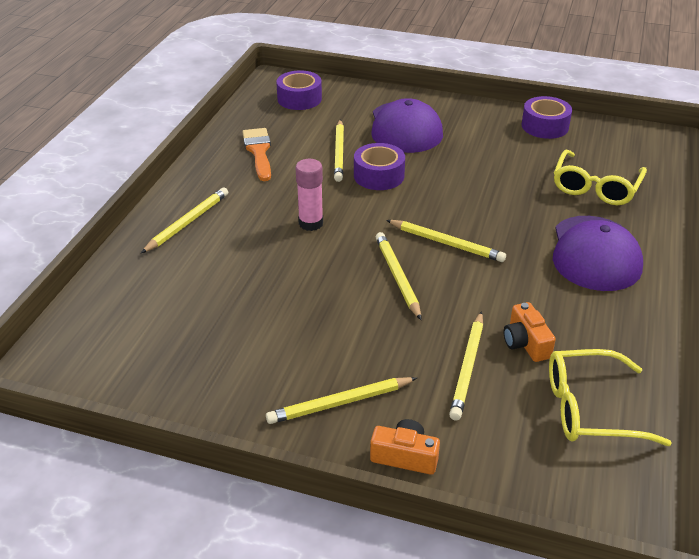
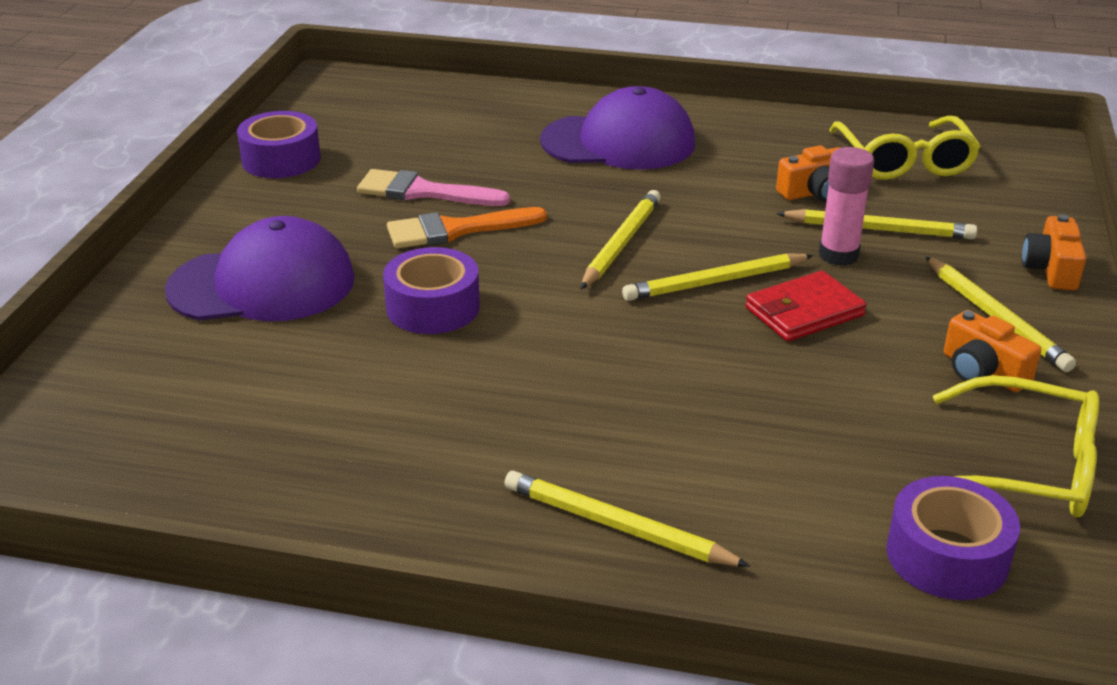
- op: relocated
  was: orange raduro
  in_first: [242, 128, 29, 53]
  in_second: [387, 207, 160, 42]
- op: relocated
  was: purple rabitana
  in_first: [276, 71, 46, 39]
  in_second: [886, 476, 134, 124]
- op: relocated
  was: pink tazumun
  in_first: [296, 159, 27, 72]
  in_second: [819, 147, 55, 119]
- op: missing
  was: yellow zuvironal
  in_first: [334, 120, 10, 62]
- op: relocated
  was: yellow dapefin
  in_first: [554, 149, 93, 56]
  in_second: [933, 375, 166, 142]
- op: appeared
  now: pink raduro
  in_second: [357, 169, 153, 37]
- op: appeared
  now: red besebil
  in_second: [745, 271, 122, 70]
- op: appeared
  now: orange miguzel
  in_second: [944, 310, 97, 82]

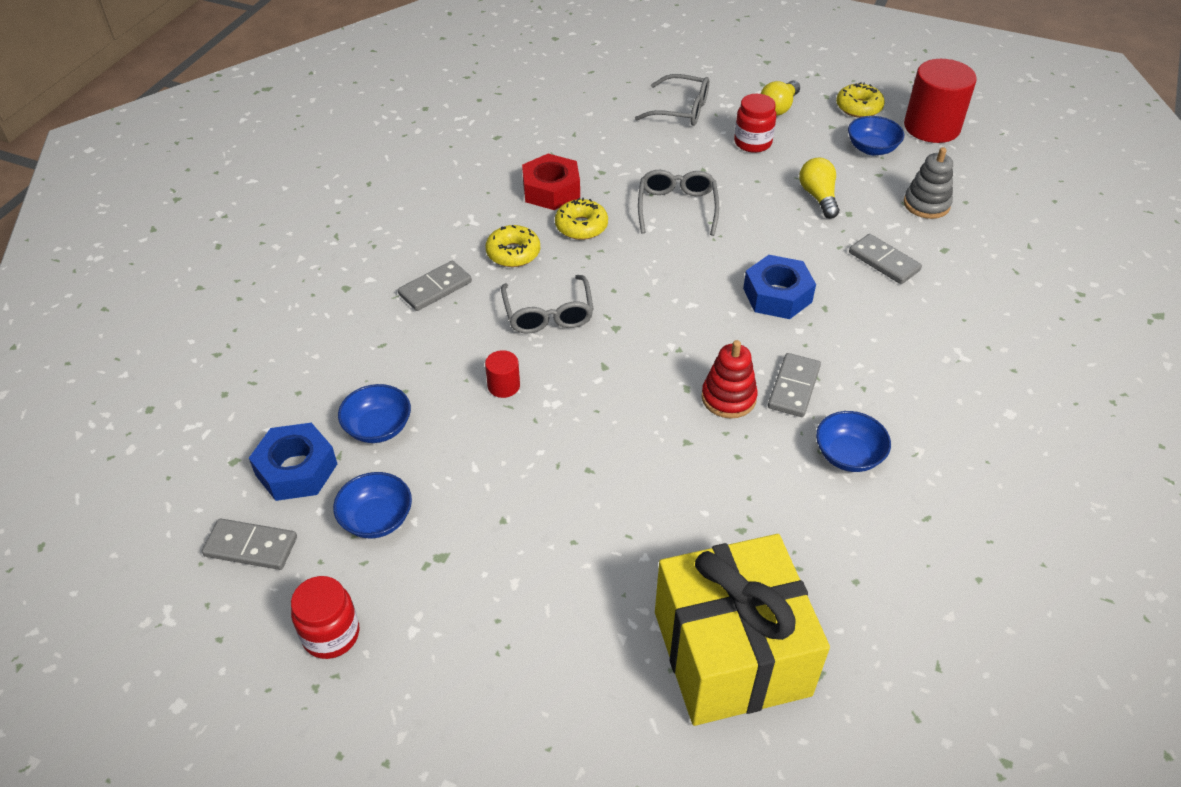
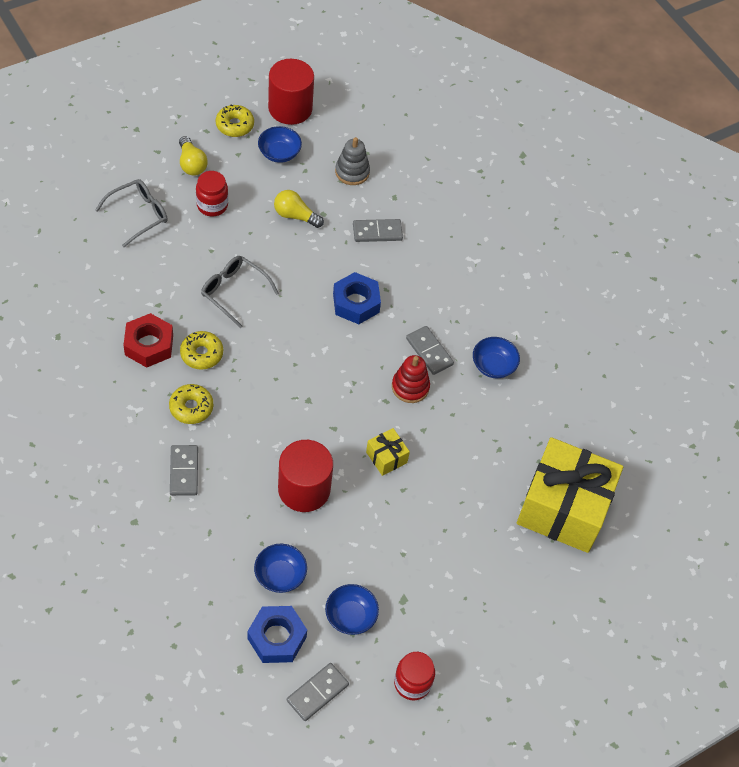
- op: size
  was: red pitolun
  in_first: [485, 350, 35, 48]
  in_second: [278, 440, 55, 72]
  ratio: 2.19
- op: missing
  was: grey dapefin
  in_first: [501, 275, 93, 58]
- op: appeared
  now: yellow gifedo
  in_second: [366, 428, 44, 48]

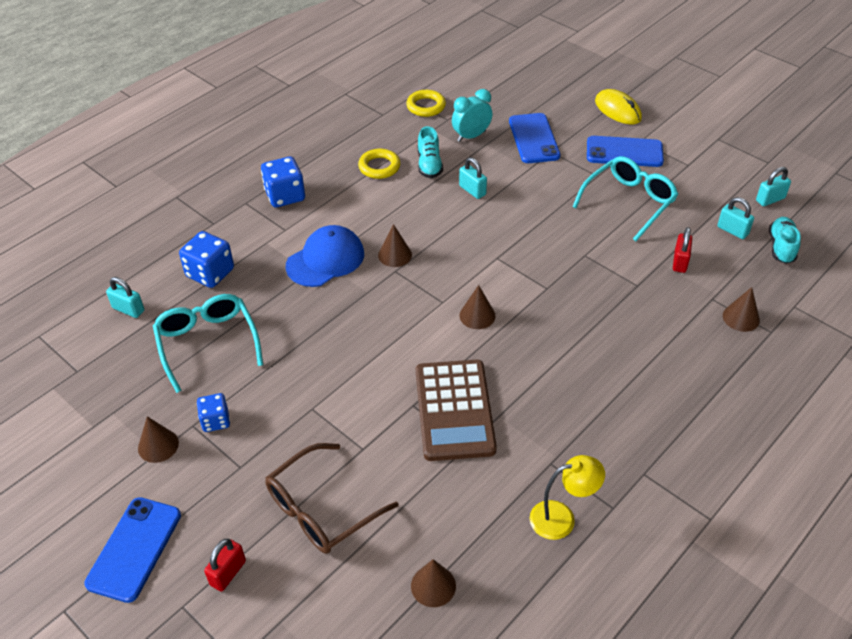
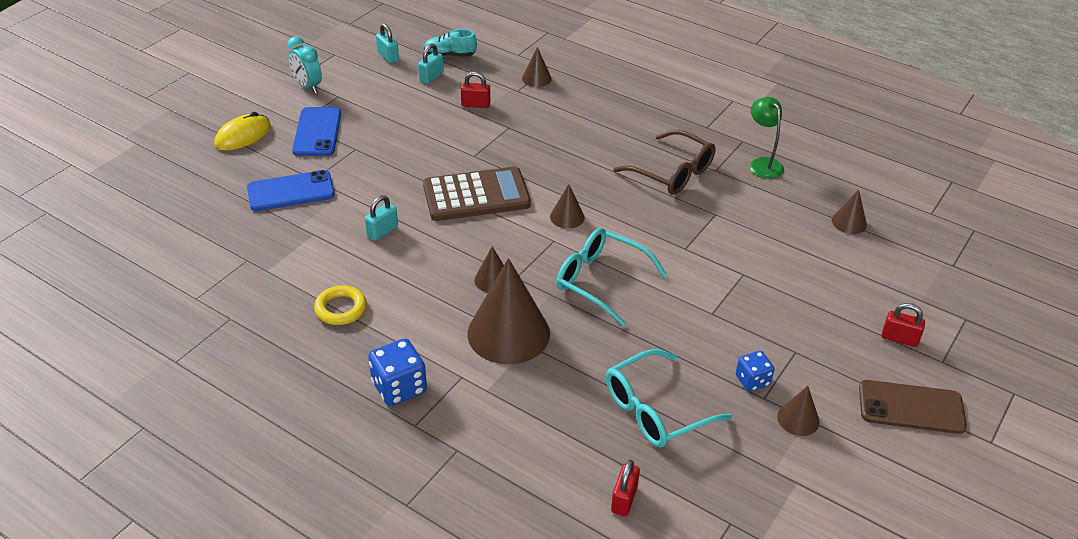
- op: colour
  was: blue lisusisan
  now: brown lisusisan
  in_first: [84, 497, 97, 106]
  in_second: [859, 380, 108, 54]
- op: colour
  was: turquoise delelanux
  now: red delelanux
  in_first: [106, 277, 38, 41]
  in_second: [611, 460, 29, 56]
- op: missing
  was: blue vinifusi
  in_first: [179, 231, 55, 57]
- op: relocated
  was: brown dapefin
  in_first: [265, 443, 133, 111]
  in_second: [613, 130, 103, 65]
- op: exchanged
  was: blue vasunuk
  now: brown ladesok
  in_first: [286, 225, 78, 62]
  in_second: [467, 258, 83, 106]
- op: missing
  was: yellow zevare
  in_first: [406, 90, 40, 27]
- op: relocated
  was: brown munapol
  in_first: [416, 360, 81, 101]
  in_second: [423, 166, 108, 55]
- op: missing
  was: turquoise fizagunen
  in_first: [418, 126, 25, 52]
- op: relocated
  was: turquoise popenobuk
  in_first: [452, 89, 40, 53]
  in_second: [287, 37, 35, 56]
- op: colour
  was: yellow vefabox
  now: green vefabox
  in_first: [530, 455, 75, 85]
  in_second: [750, 97, 34, 82]
- op: relocated
  was: turquoise dapefin
  in_first: [572, 156, 106, 85]
  in_second: [556, 228, 111, 98]

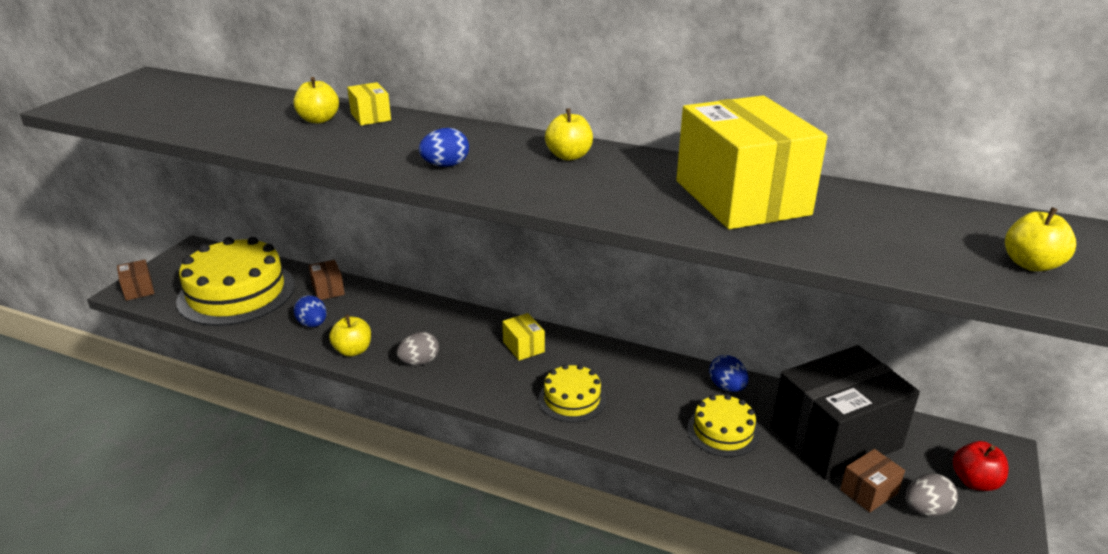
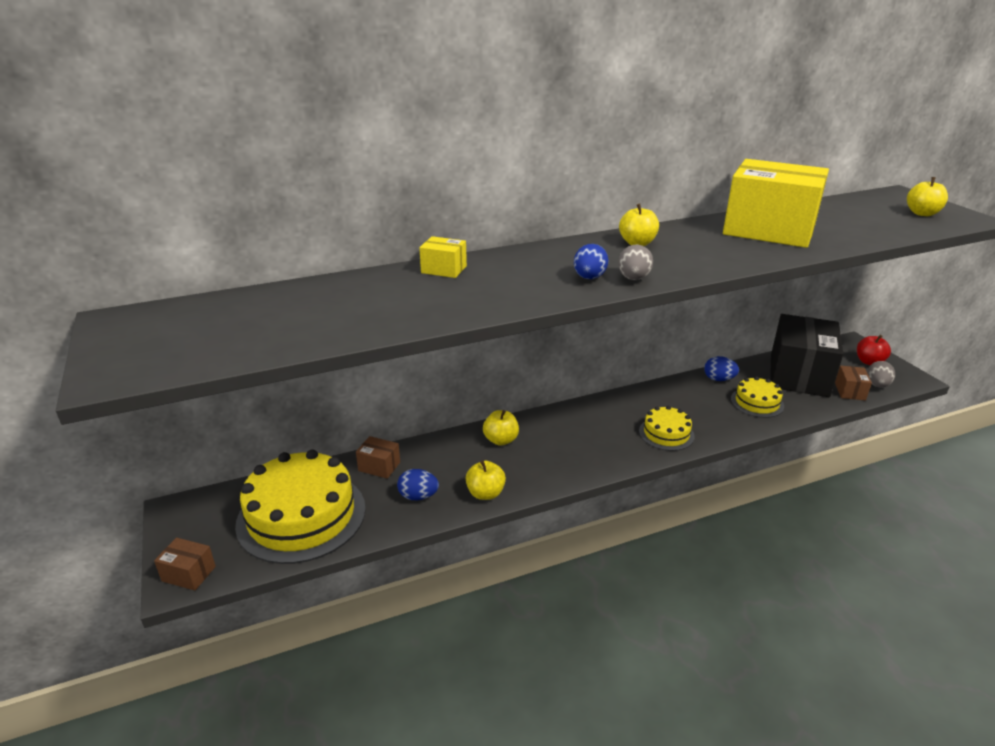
- op: relocated
  was: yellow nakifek
  in_first: [293, 77, 46, 46]
  in_second: [483, 410, 36, 36]
- op: relocated
  was: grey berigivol
  in_first: [397, 332, 42, 33]
  in_second: [618, 244, 35, 36]
- op: missing
  was: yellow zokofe
  in_first: [502, 313, 43, 48]

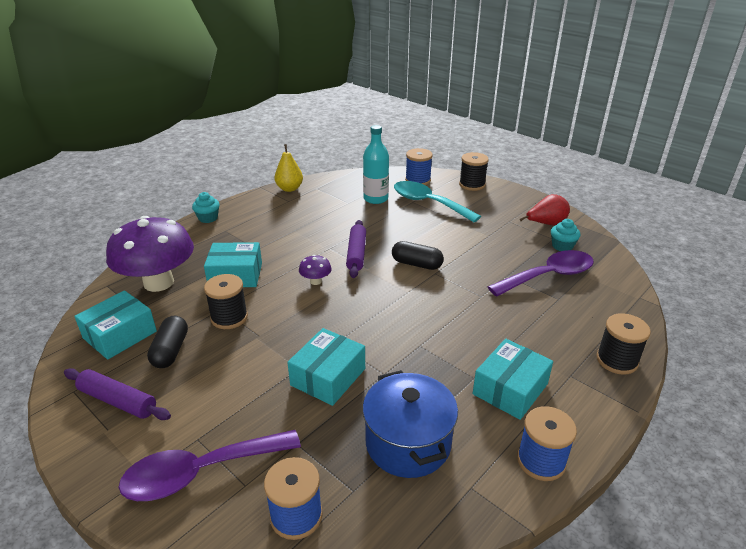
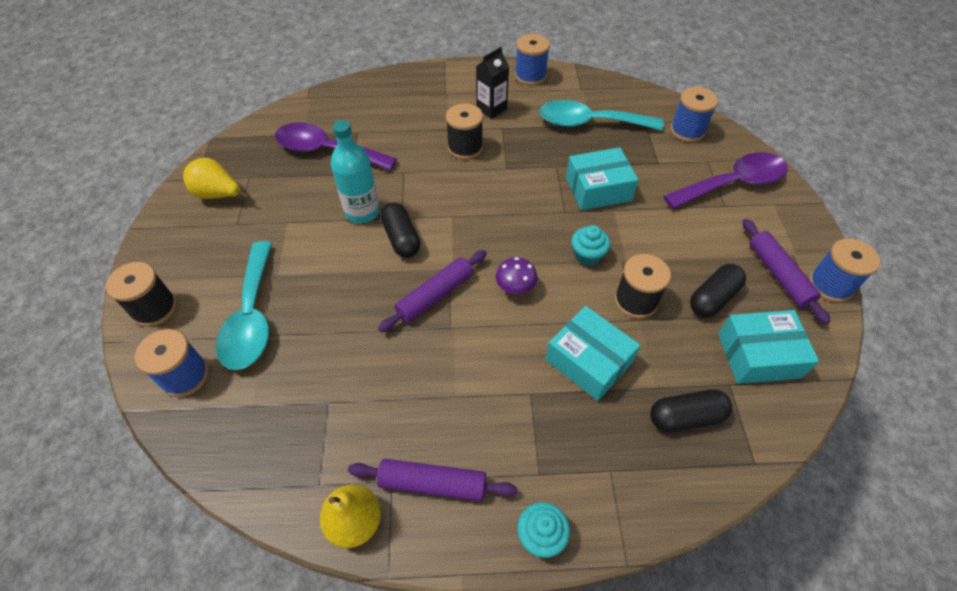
- op: exchanged
  was: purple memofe
  now: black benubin
  in_first: [106, 216, 88, 76]
  in_second: [650, 389, 82, 43]
- op: spun
  was: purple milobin
  in_first: [118, 430, 183, 71]
  in_second: [663, 152, 125, 57]
  clockwise: -45
- op: exchanged
  was: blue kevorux
  now: turquoise milobin
  in_first: [362, 370, 96, 108]
  in_second: [539, 100, 125, 31]
- op: relocated
  was: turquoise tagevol
  in_first: [363, 125, 26, 79]
  in_second: [331, 120, 49, 103]
- op: exchanged
  was: turquoise zokofe
  now: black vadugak
  in_first: [472, 339, 81, 81]
  in_second: [476, 47, 33, 72]
- op: colour
  was: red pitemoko
  now: yellow pitemoko
  in_first: [520, 194, 50, 32]
  in_second: [183, 158, 66, 41]
- op: relocated
  was: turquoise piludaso
  in_first: [551, 219, 29, 32]
  in_second: [571, 225, 39, 41]
- op: relocated
  was: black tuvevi
  in_first: [596, 313, 55, 62]
  in_second: [446, 103, 37, 57]
- op: appeared
  now: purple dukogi
  in_second: [348, 459, 169, 42]
- op: appeared
  now: blue tuvevi
  in_second: [809, 238, 71, 64]

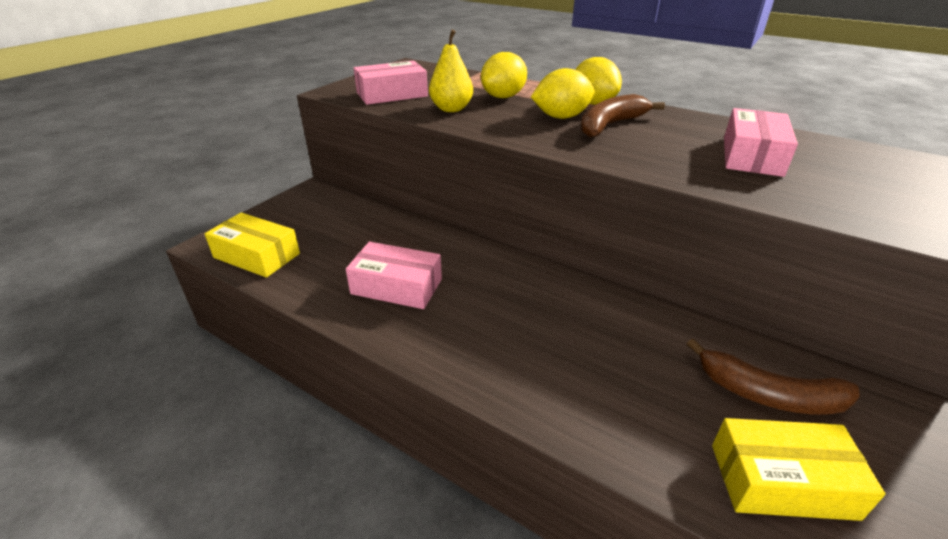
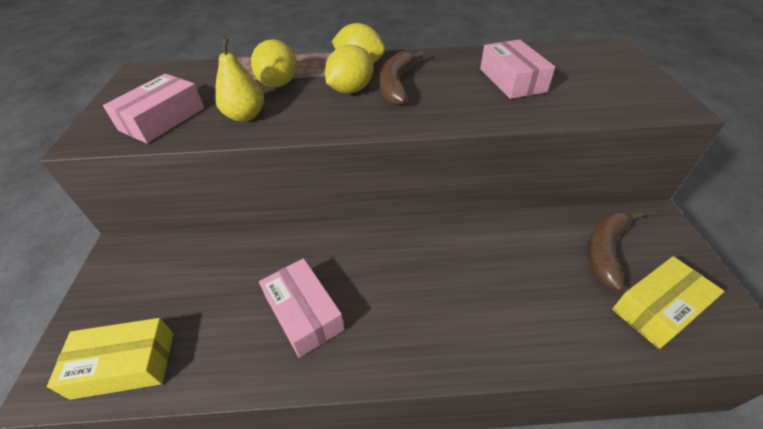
- op: spun
  was: pink zokofe
  in_first: [346, 242, 96, 67]
  in_second: [259, 258, 86, 100]
  clockwise: 75
- op: spun
  was: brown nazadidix
  in_first: [687, 339, 172, 76]
  in_second: [588, 211, 55, 80]
  clockwise: 135

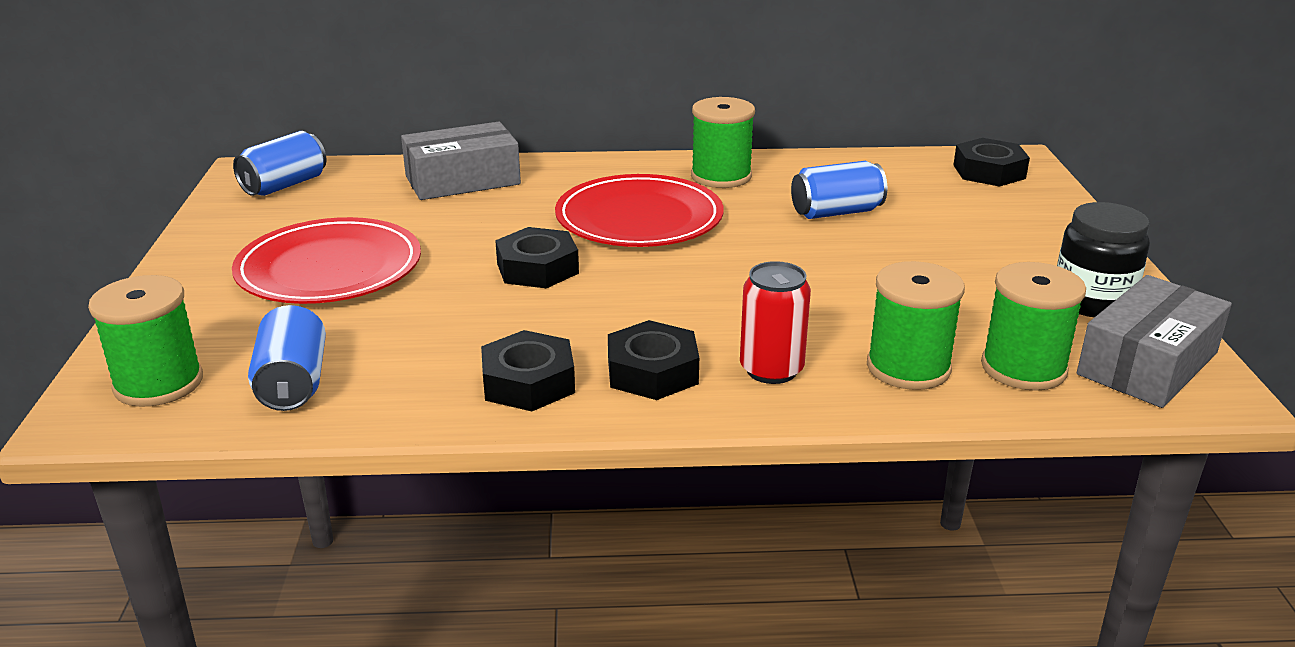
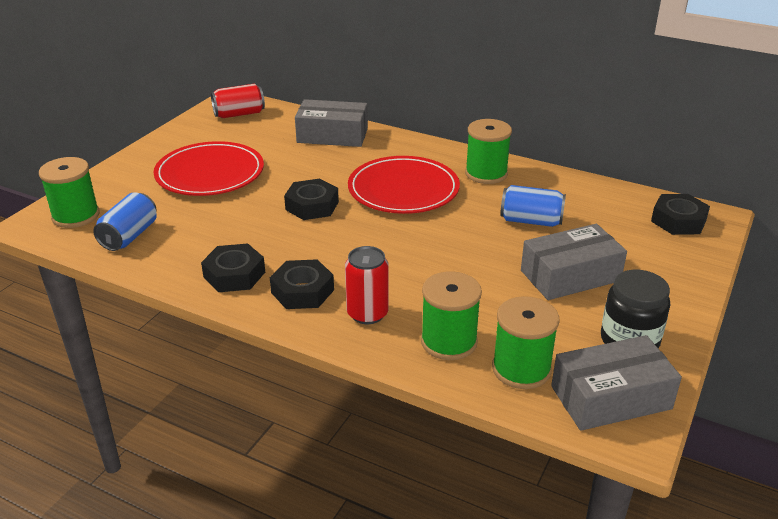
- op: colour
  was: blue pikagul
  now: red pikagul
  in_first: [233, 131, 93, 65]
  in_second: [211, 84, 54, 34]
- op: appeared
  now: grey zokofe
  in_second: [521, 224, 106, 76]

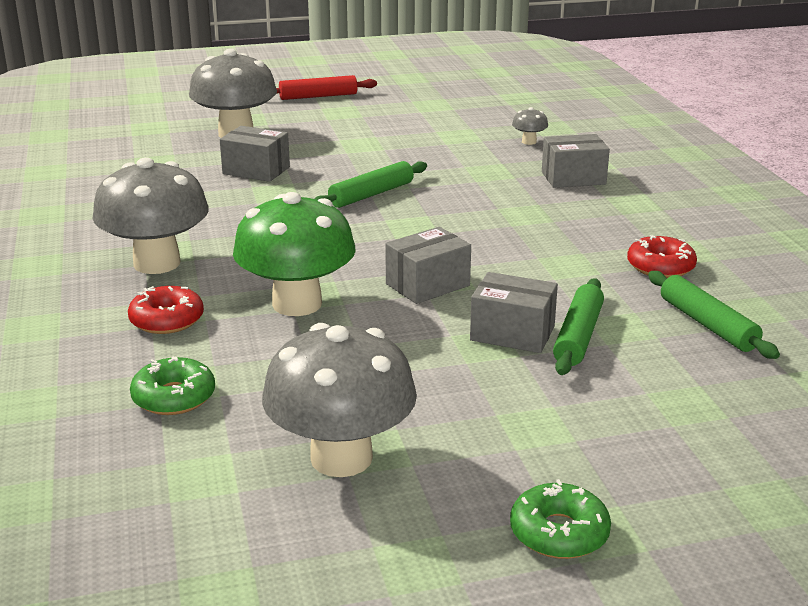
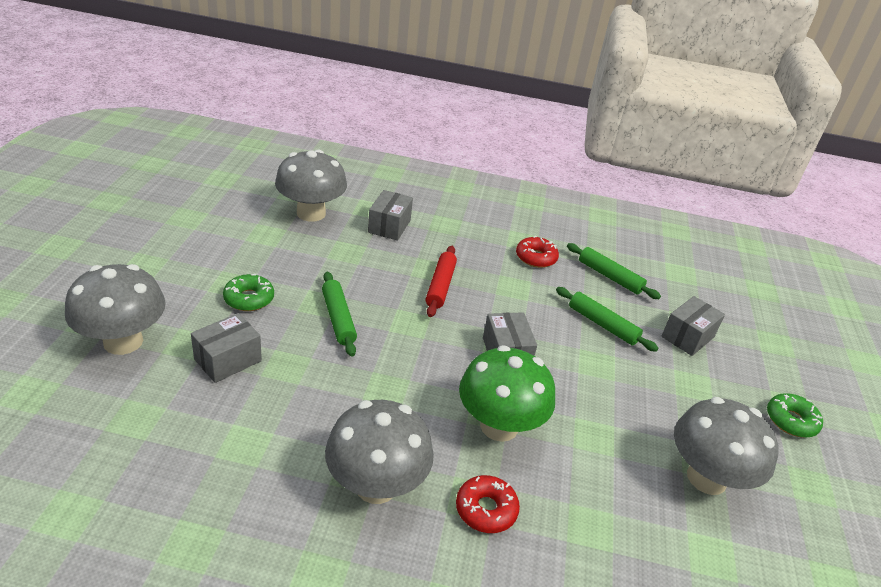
- op: relocated
  was: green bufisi
  in_first: [130, 356, 85, 59]
  in_second: [223, 274, 51, 37]
- op: relocated
  was: red dukogi
  in_first: [276, 75, 101, 25]
  in_second: [426, 246, 31, 71]
- op: relocated
  was: grey zokofe
  in_first: [470, 272, 88, 81]
  in_second: [661, 296, 64, 60]
- op: size
  was: grey memofe
  in_first: [512, 107, 36, 38]
  in_second: [275, 150, 72, 72]
  ratio: 2.44
- op: spun
  was: green dukogi
  in_first: [648, 271, 132, 88]
  in_second: [567, 243, 94, 56]
  clockwise: 45

